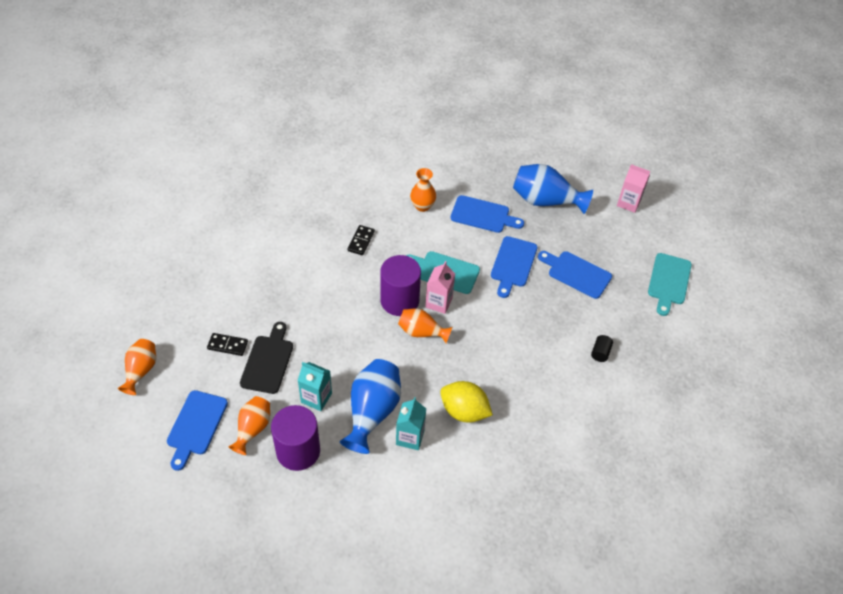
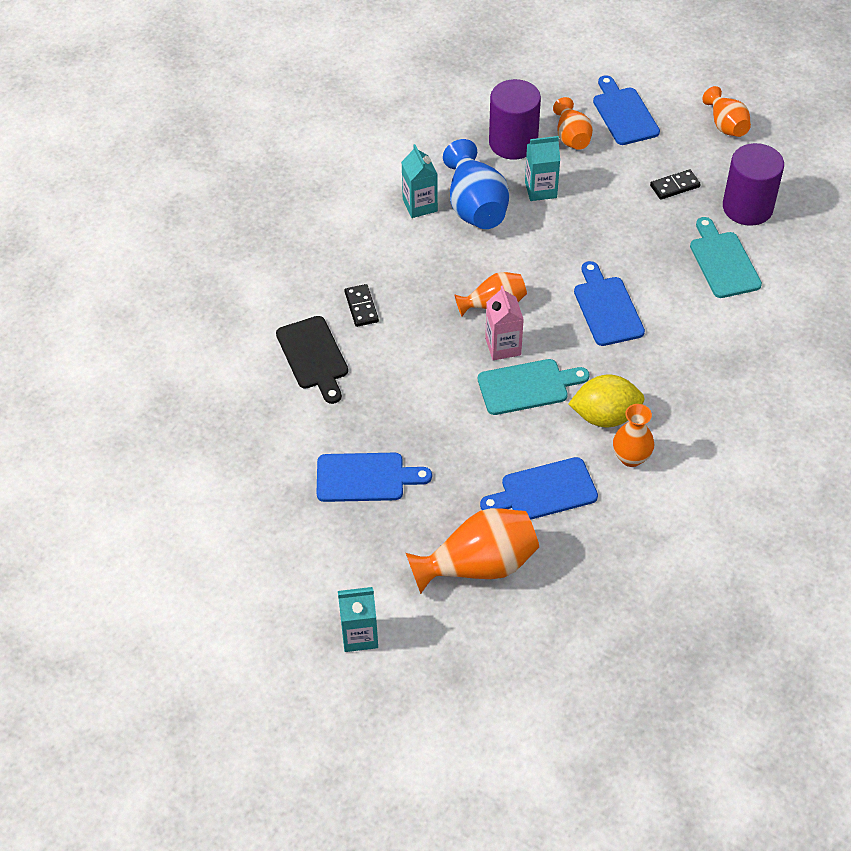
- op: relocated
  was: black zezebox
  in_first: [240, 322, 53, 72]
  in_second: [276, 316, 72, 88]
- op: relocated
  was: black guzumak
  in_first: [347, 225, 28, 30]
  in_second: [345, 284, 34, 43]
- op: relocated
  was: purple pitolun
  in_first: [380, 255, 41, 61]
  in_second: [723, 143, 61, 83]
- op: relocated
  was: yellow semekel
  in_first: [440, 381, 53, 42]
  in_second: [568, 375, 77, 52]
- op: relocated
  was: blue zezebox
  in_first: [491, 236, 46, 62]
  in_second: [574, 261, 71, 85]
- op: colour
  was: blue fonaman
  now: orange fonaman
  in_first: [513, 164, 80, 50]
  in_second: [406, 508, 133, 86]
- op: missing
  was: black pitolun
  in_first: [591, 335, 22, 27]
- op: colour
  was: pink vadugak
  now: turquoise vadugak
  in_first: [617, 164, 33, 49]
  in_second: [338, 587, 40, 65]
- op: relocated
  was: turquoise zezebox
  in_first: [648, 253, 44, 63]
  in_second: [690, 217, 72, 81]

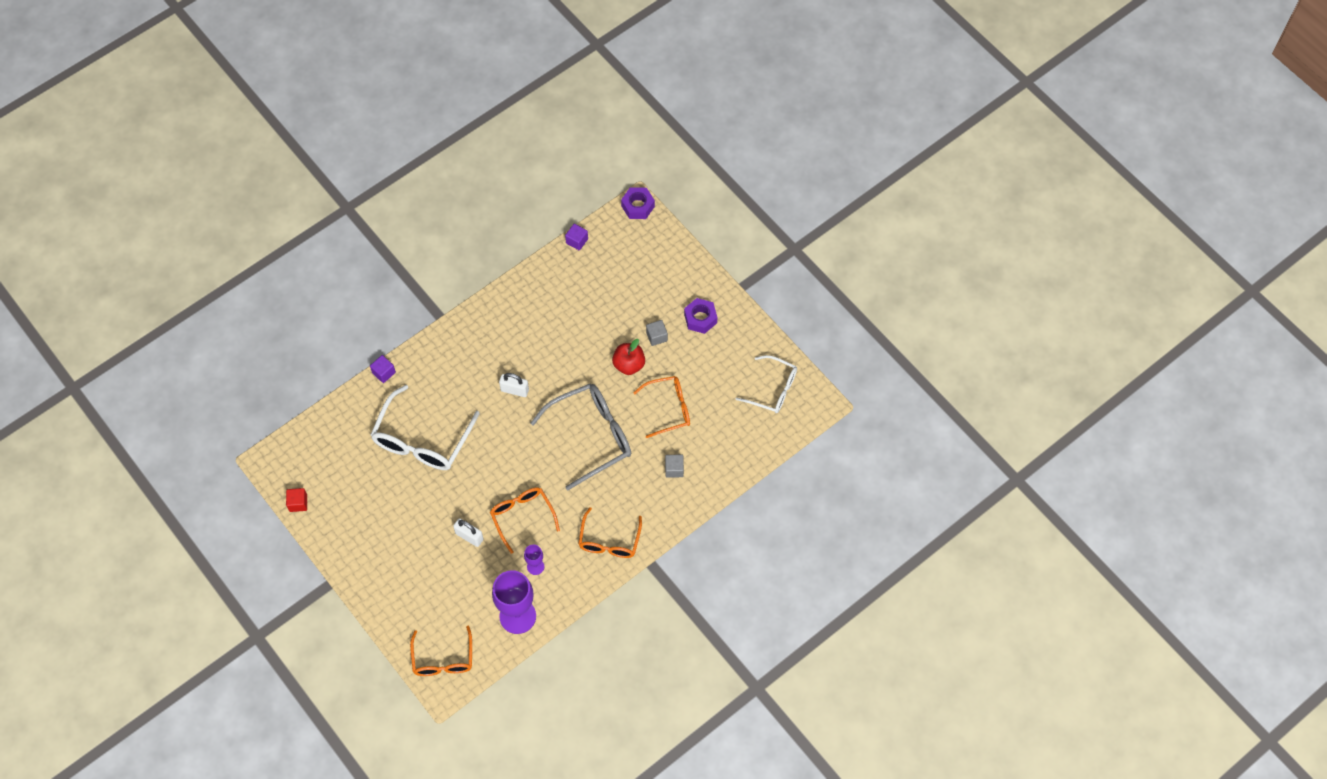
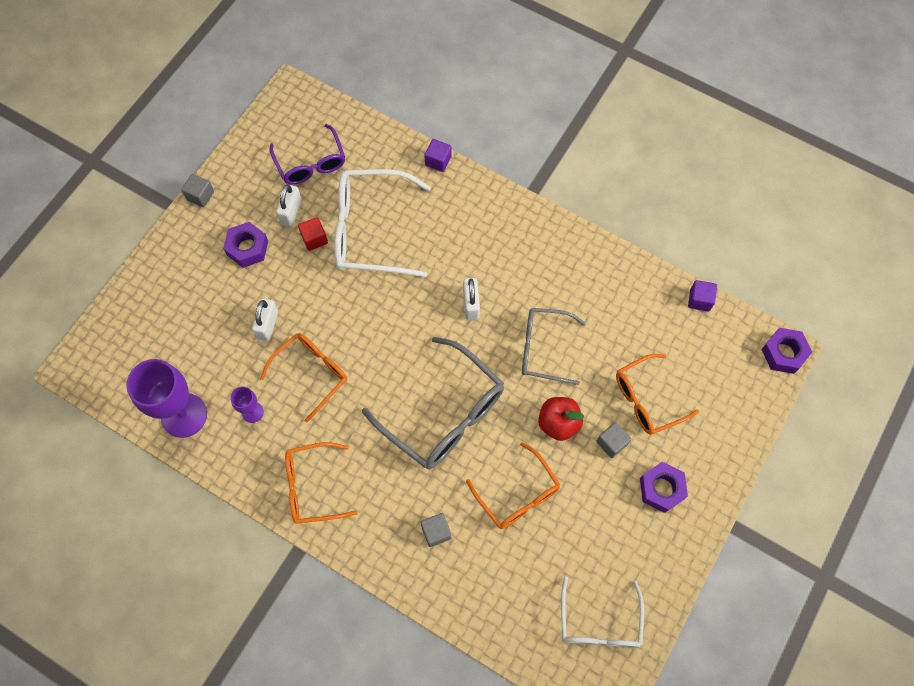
- op: relocated
  was: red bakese
  in_first: [286, 488, 21, 24]
  in_second: [298, 217, 30, 34]
- op: relocated
  was: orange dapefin
  in_first: [410, 625, 62, 51]
  in_second: [616, 354, 83, 81]
- op: appeared
  now: grey bakese
  in_second: [181, 174, 33, 33]
- op: appeared
  now: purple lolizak
  in_second: [223, 222, 45, 46]
- op: appeared
  now: purple dapefin
  in_second: [270, 124, 75, 61]
- op: appeared
  now: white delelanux
  in_second: [276, 184, 26, 43]
- op: appeared
  now: grey dapefin
  in_second: [522, 308, 64, 77]

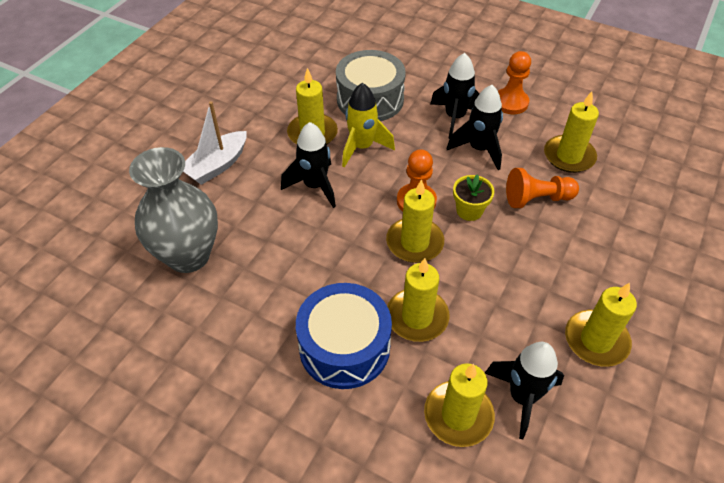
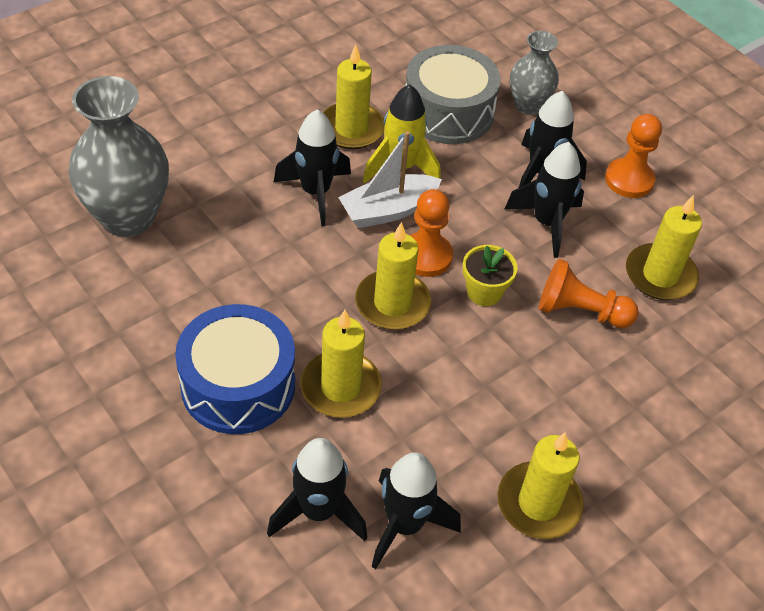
- op: relocated
  was: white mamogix
  in_first: [183, 101, 64, 84]
  in_second: [338, 131, 104, 97]
- op: exchanged
  was: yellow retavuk
  now: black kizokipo
  in_first: [424, 363, 71, 84]
  in_second: [267, 438, 100, 103]
- op: appeared
  now: grey fonaman
  in_second: [510, 31, 49, 84]

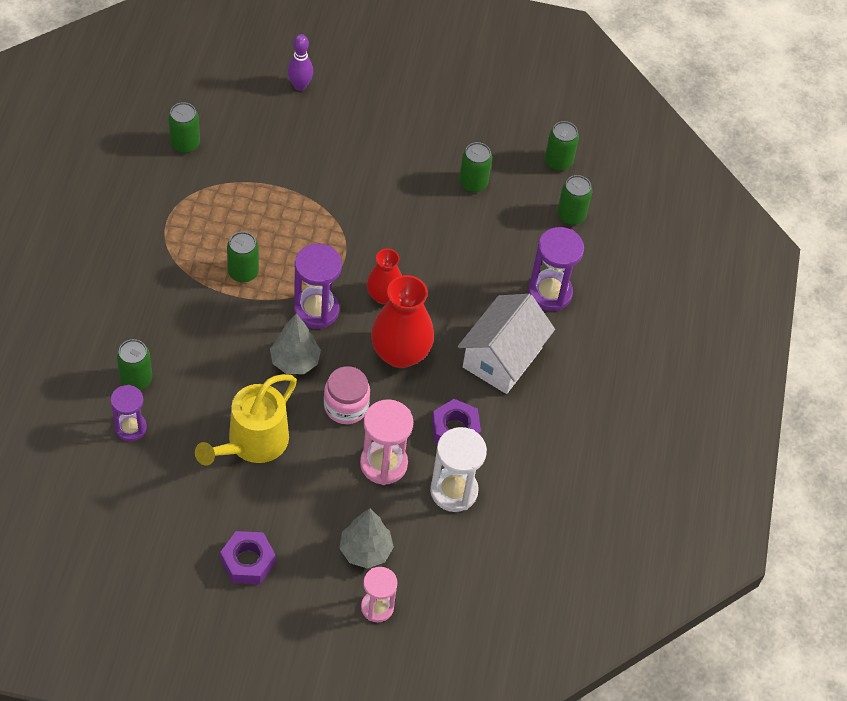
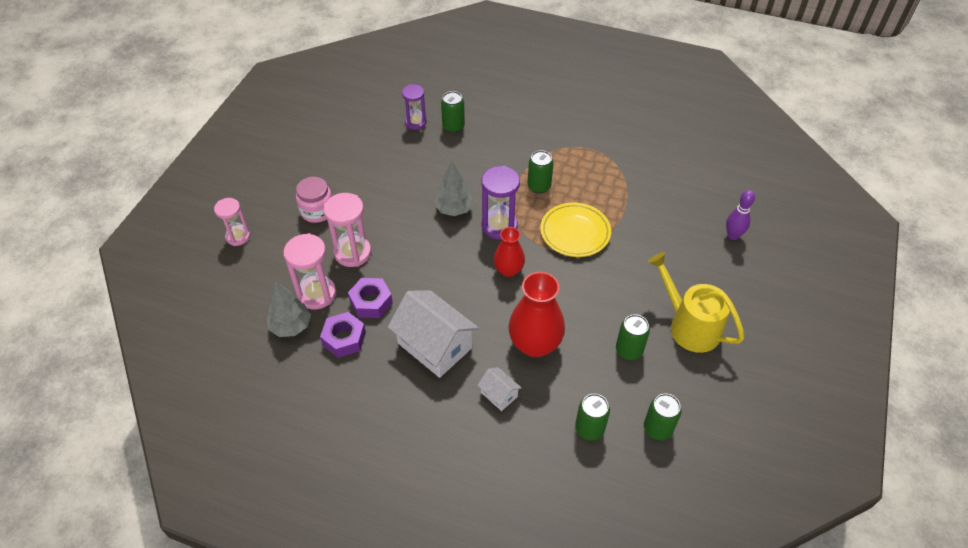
- op: missing
  was: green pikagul
  in_first: [168, 102, 32, 51]
- op: relocated
  was: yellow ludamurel
  in_first: [195, 374, 102, 92]
  in_second: [648, 252, 97, 101]
- op: relocated
  was: purple lolizak
  in_first: [220, 531, 56, 53]
  in_second: [320, 312, 46, 46]
- op: relocated
  was: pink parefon
  in_first: [324, 366, 46, 58]
  in_second: [296, 177, 36, 46]
- op: relocated
  was: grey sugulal
  in_first: [340, 509, 54, 60]
  in_second: [267, 281, 44, 56]
- op: relocated
  was: red fonaman
  in_first: [371, 275, 63, 93]
  in_second: [508, 272, 57, 85]
- op: colour
  was: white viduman
  now: pink viduman
  in_first: [430, 427, 57, 85]
  in_second: [283, 233, 53, 76]
- op: exchanged
  was: purple viduman
  now: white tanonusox
  in_first: [528, 227, 56, 84]
  in_second: [477, 367, 45, 44]
- op: appeared
  now: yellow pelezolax
  in_second: [540, 202, 71, 55]

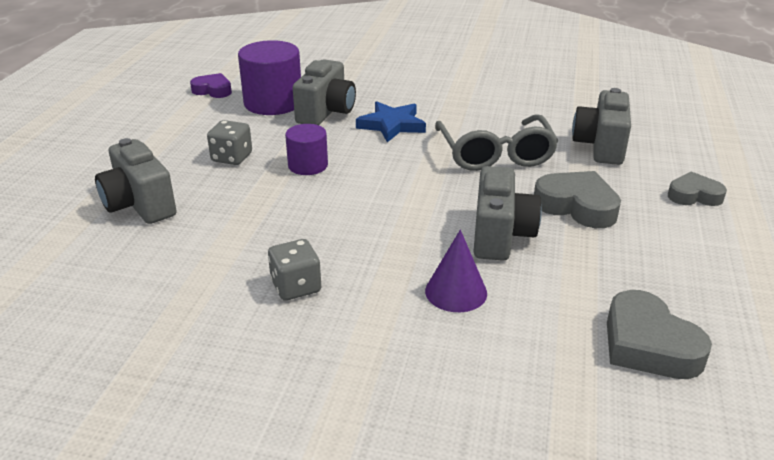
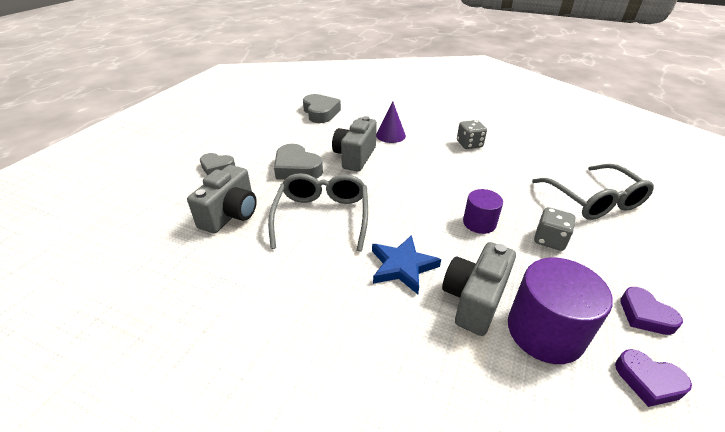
- op: exchanged
  was: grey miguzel
  now: grey dapefin
  in_first: [95, 138, 82, 86]
  in_second: [532, 164, 122, 56]
- op: appeared
  now: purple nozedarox
  in_second: [620, 287, 63, 48]

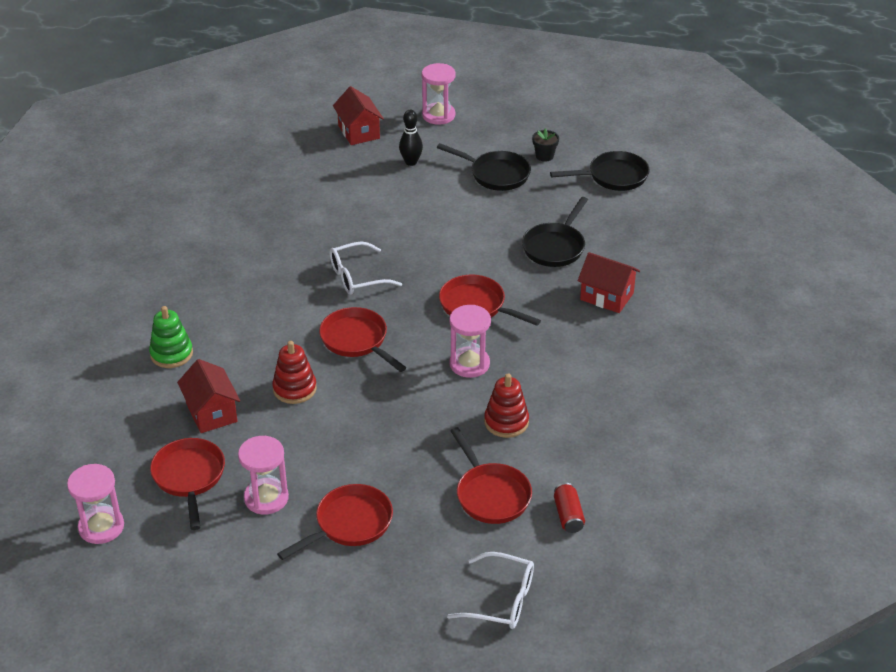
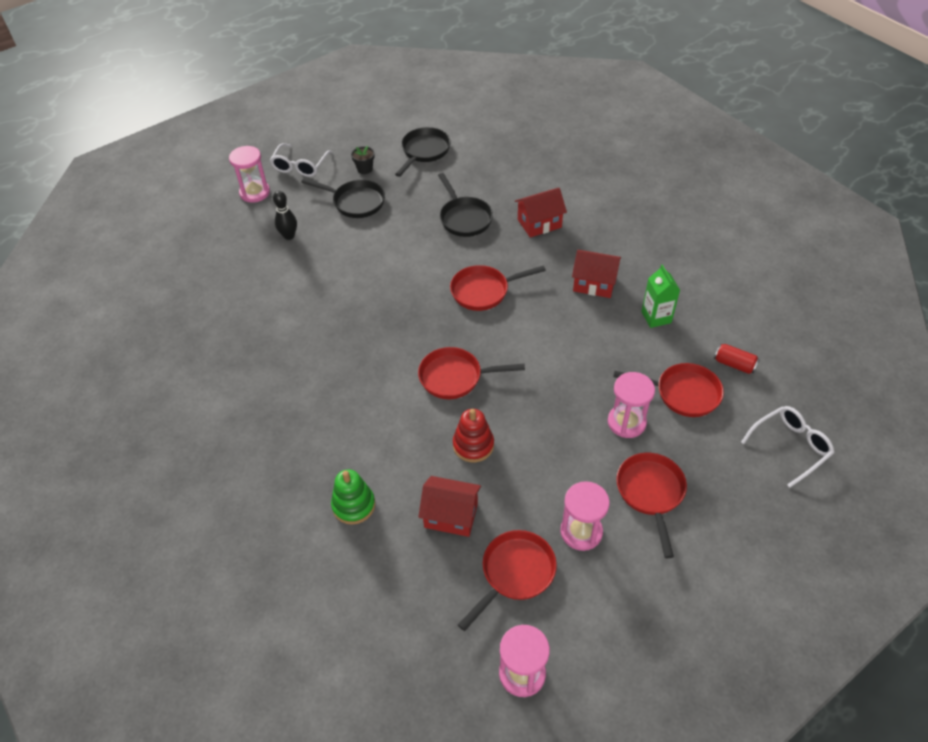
- op: spun
  was: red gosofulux
  in_first: [150, 438, 75, 92]
  in_second: [458, 530, 99, 101]
  clockwise: 105
- op: relocated
  was: white dapefin
  in_first: [329, 241, 73, 54]
  in_second: [270, 143, 63, 34]
- op: relocated
  was: red tanonusox
  in_first: [333, 86, 51, 59]
  in_second: [572, 250, 49, 48]
- op: spun
  was: black gosofulux
  in_first: [437, 143, 94, 48]
  in_second: [301, 178, 84, 40]
  clockwise: 45
- op: relocated
  was: pink viduman
  in_first: [449, 305, 42, 73]
  in_second: [608, 372, 47, 66]
- op: missing
  was: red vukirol
  in_first: [484, 374, 45, 64]
- op: appeared
  now: green vadugak
  in_second: [641, 265, 39, 63]

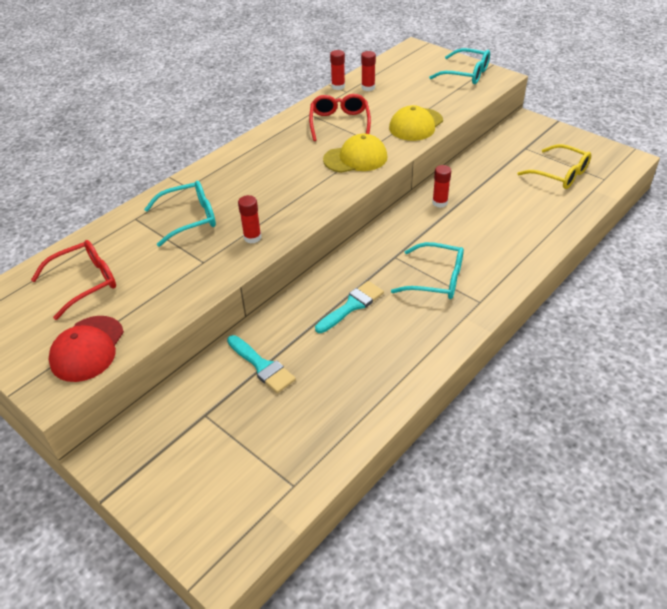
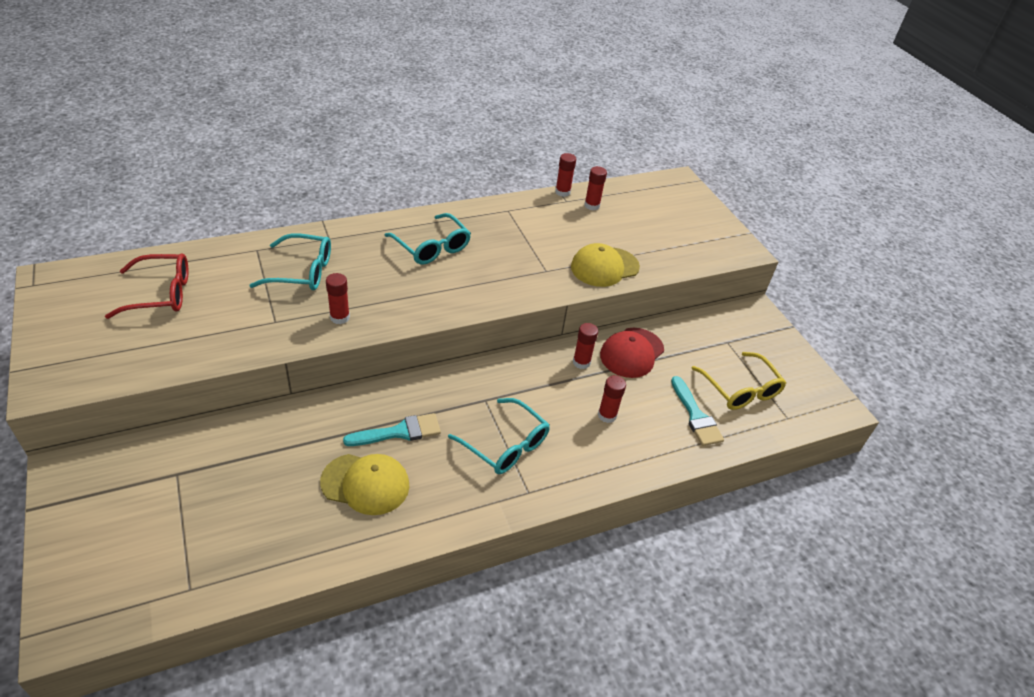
- op: relocated
  was: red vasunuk
  in_first: [49, 316, 75, 66]
  in_second: [600, 328, 64, 50]
- op: relocated
  was: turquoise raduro
  in_first: [227, 335, 69, 58]
  in_second: [671, 376, 53, 70]
- op: missing
  was: red dapefin
  in_first: [309, 94, 62, 47]
- op: relocated
  was: yellow vasunuk
  in_first: [323, 134, 64, 39]
  in_second: [320, 454, 89, 61]
- op: relocated
  was: turquoise dapefin
  in_first: [429, 48, 61, 36]
  in_second: [384, 213, 87, 52]
- op: appeared
  now: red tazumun
  in_second: [598, 375, 28, 48]

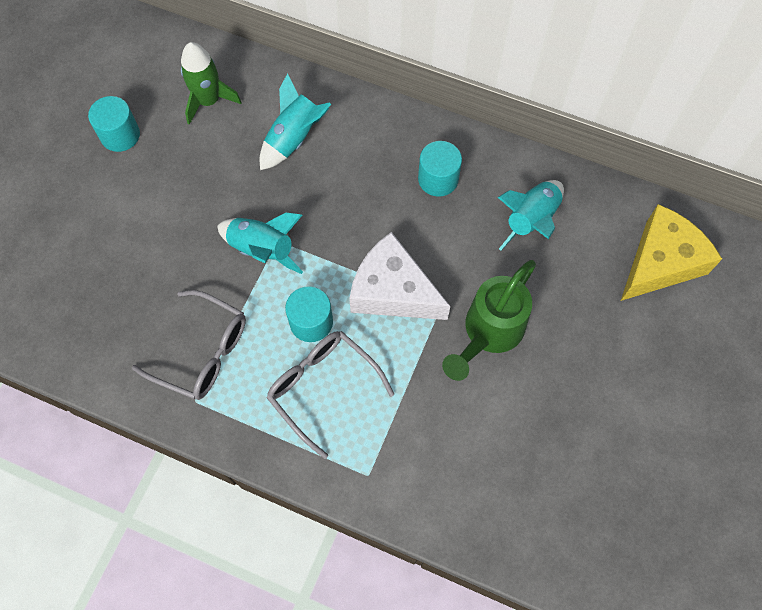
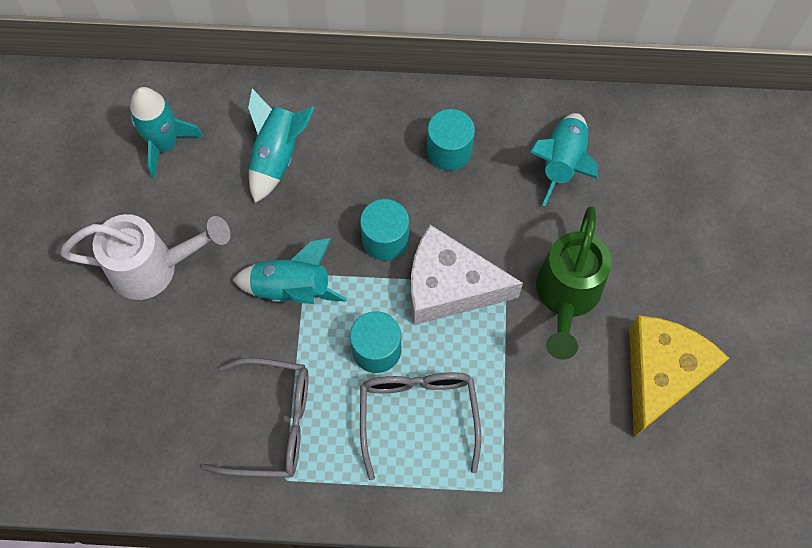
- op: relocated
  was: turquoise pitolun
  in_first: [88, 96, 52, 56]
  in_second: [360, 199, 49, 62]
- op: colour
  was: green kizokipo
  now: turquoise kizokipo
  in_first: [181, 42, 61, 83]
  in_second: [130, 87, 73, 91]
- op: spun
  was: grey dapefin
  in_first: [267, 331, 127, 128]
  in_second: [360, 372, 121, 108]
  clockwise: 60
- op: relocated
  was: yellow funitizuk
  in_first: [621, 204, 101, 97]
  in_second: [629, 316, 100, 121]
- op: appeared
  now: white ludamurel
  in_second: [60, 214, 170, 86]

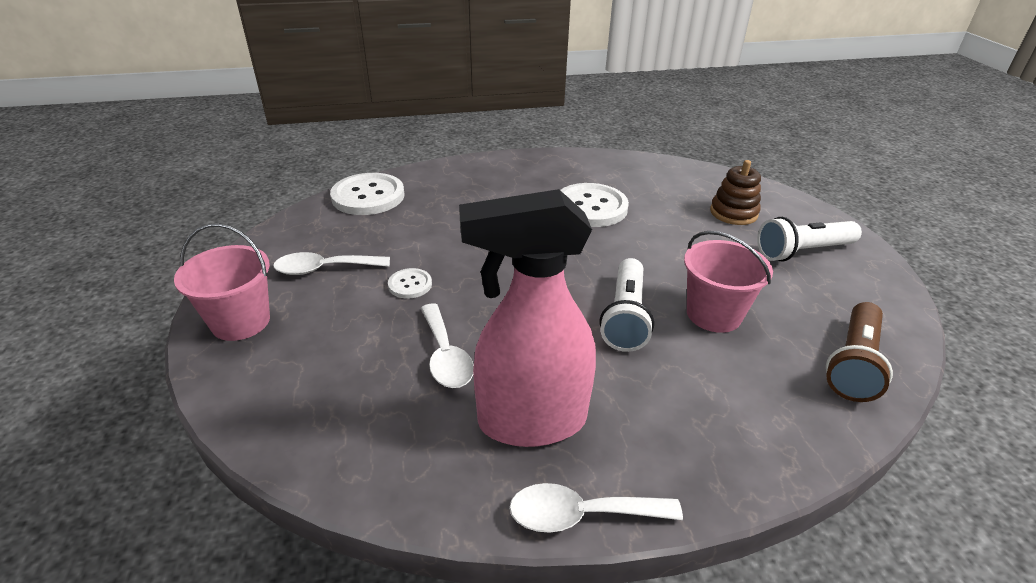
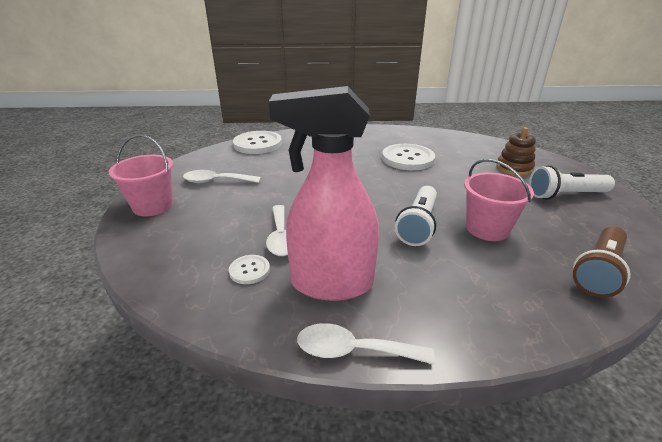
- op: relocated
  was: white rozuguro
  in_first: [388, 268, 44, 31]
  in_second: [229, 255, 41, 29]

